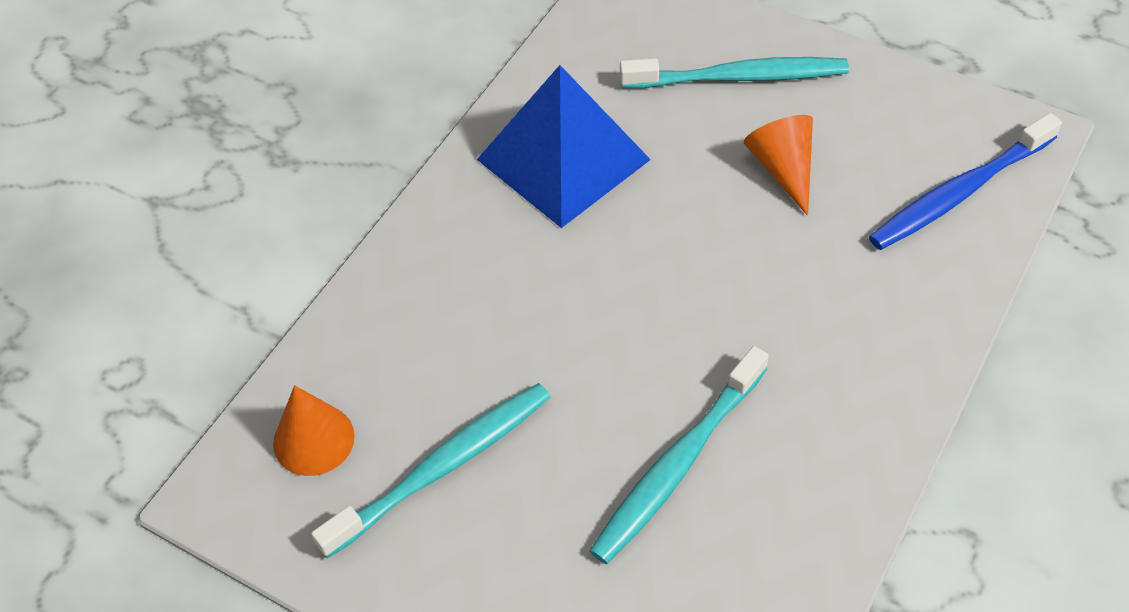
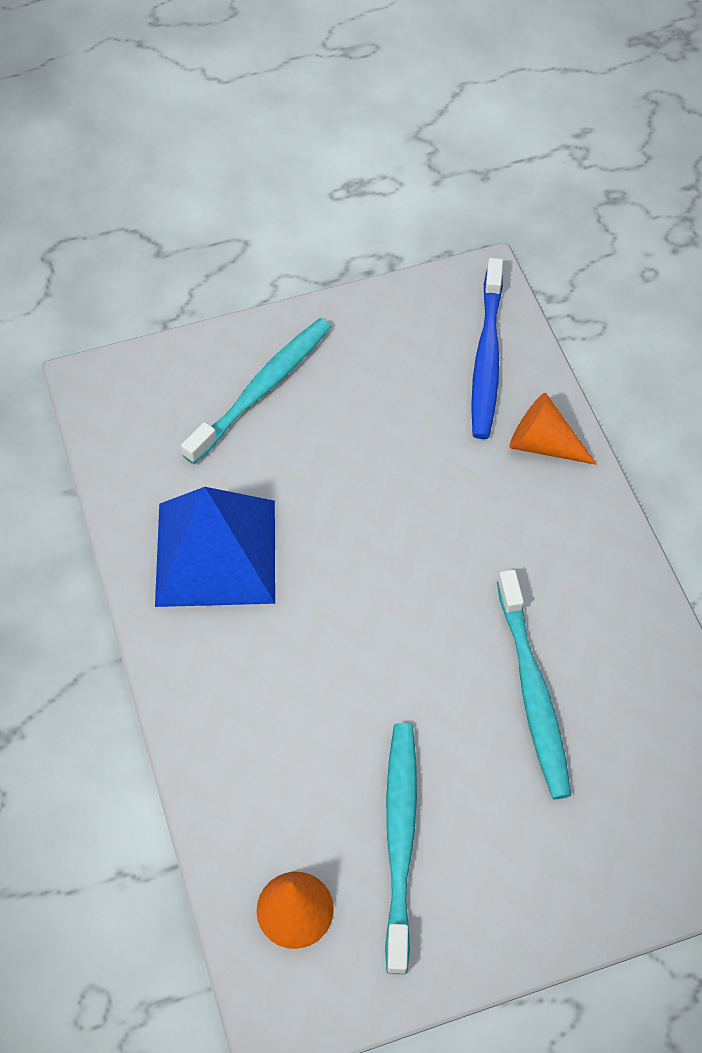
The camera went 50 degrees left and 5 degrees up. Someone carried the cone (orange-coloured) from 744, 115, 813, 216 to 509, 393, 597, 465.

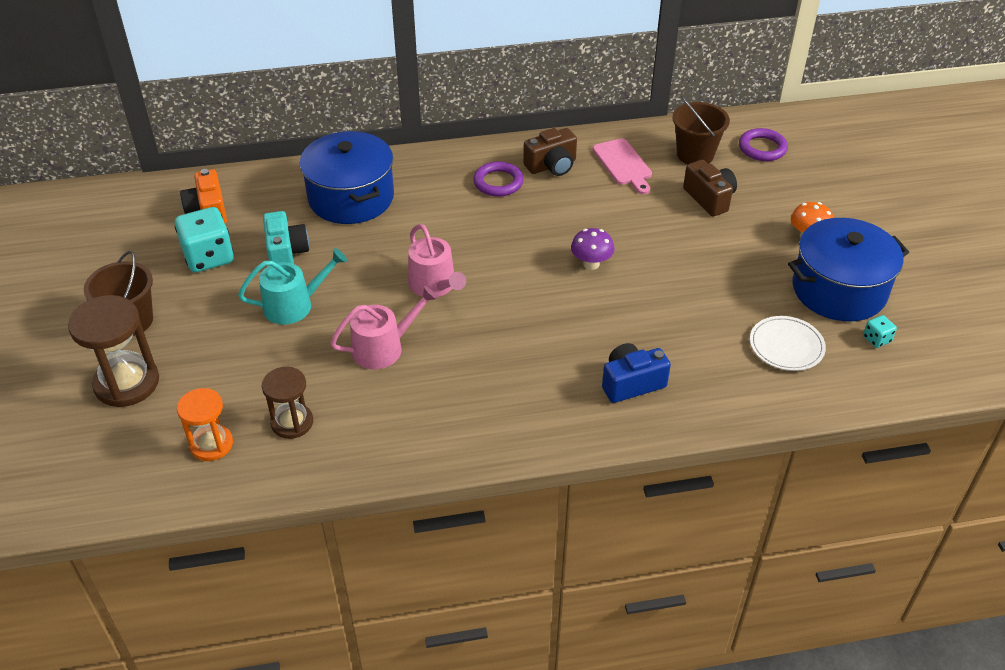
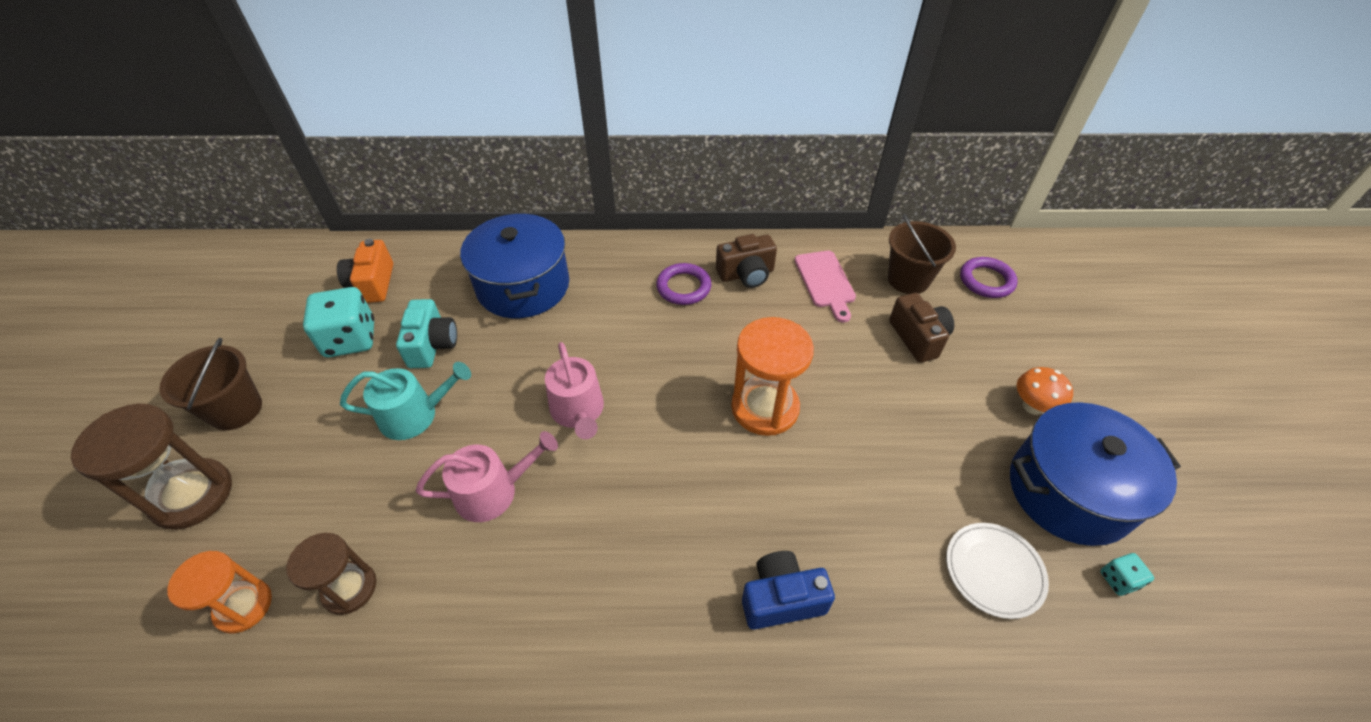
The camera went 10 degrees right and 5 degrees up. Someone swapped the fungus (purple) at 571, 228, 614, 270 for the sandglass (orange-coloured) at 731, 317, 814, 436.

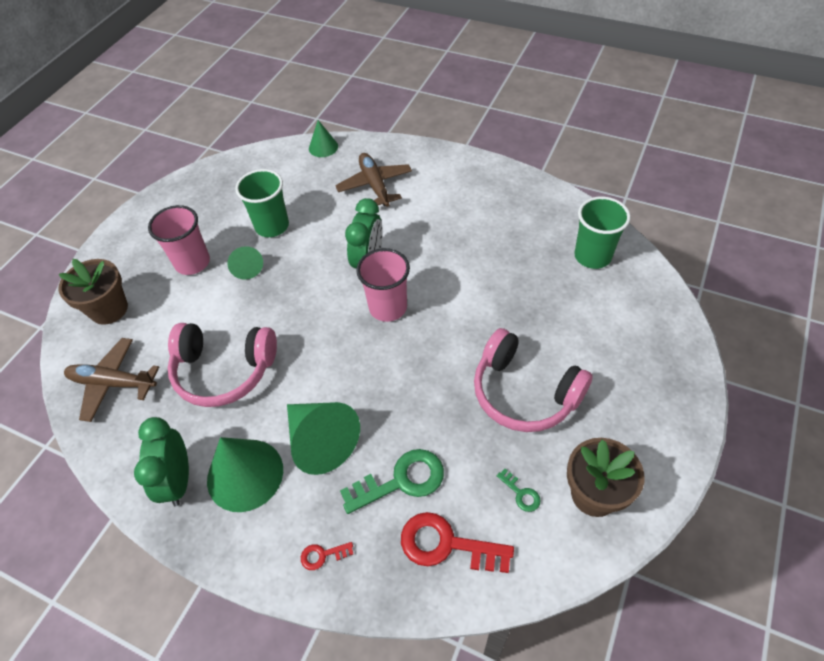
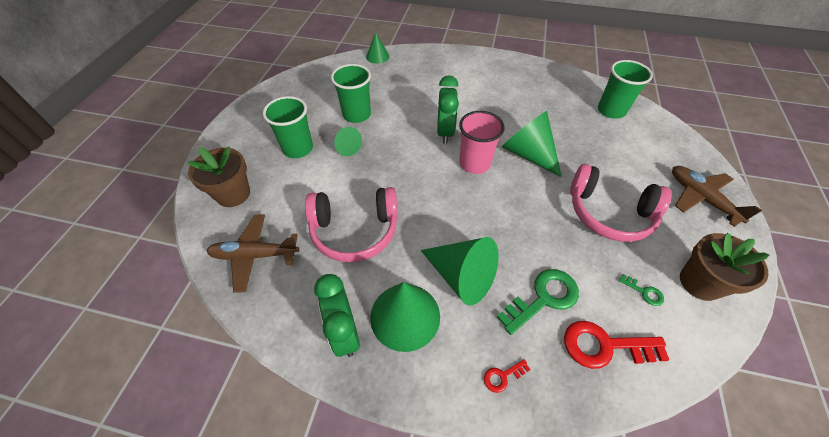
The camera went 15 degrees left and 0 degrees up. Someone repainted the beaker (pink) at 148, 205, 210, 275, which became the beaker (leaf-green) at 263, 96, 313, 158. Someone put down the cone (leaf-green) at 502, 111, 562, 177. Someone carried the toy plane (brown) from 335, 153, 412, 207 to 672, 166, 762, 227.

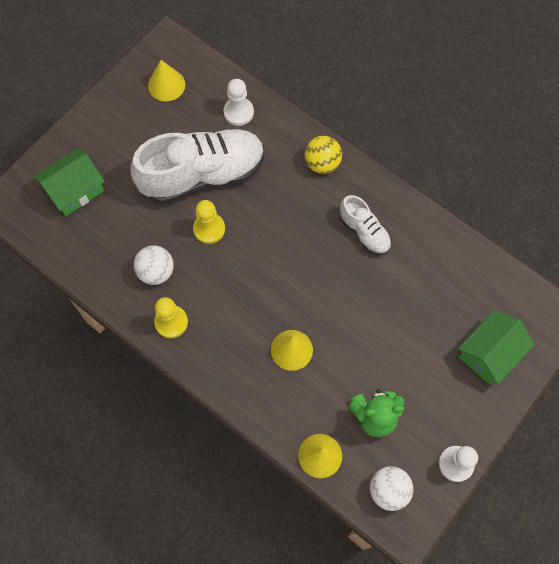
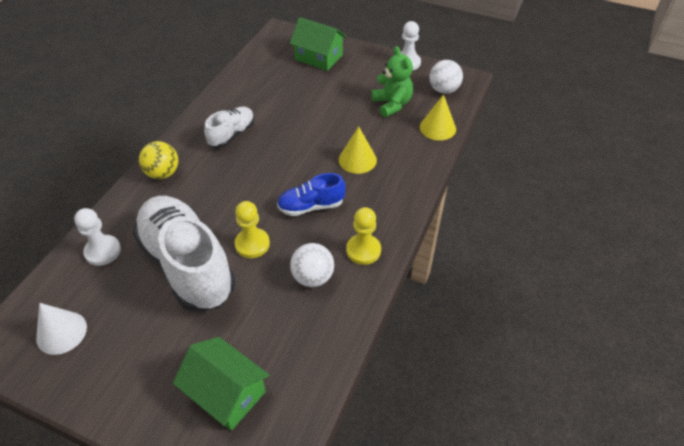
The camera went 105 degrees left and 20 degrees down. Someone repainted the cone (bright yellow) at 148, 60, 185, 101, which became the cone (pure white) at 36, 303, 87, 355. Someone put down the lace-up shoe (blue) at 277, 173, 346, 216.

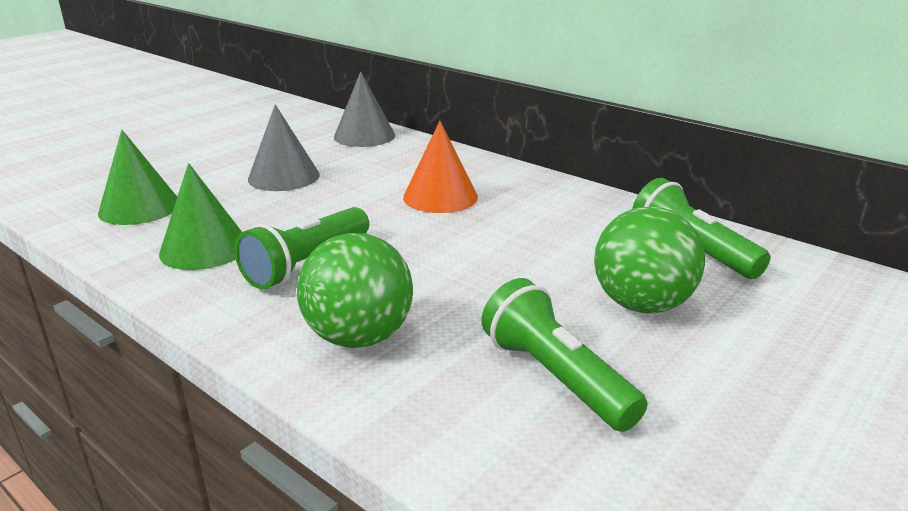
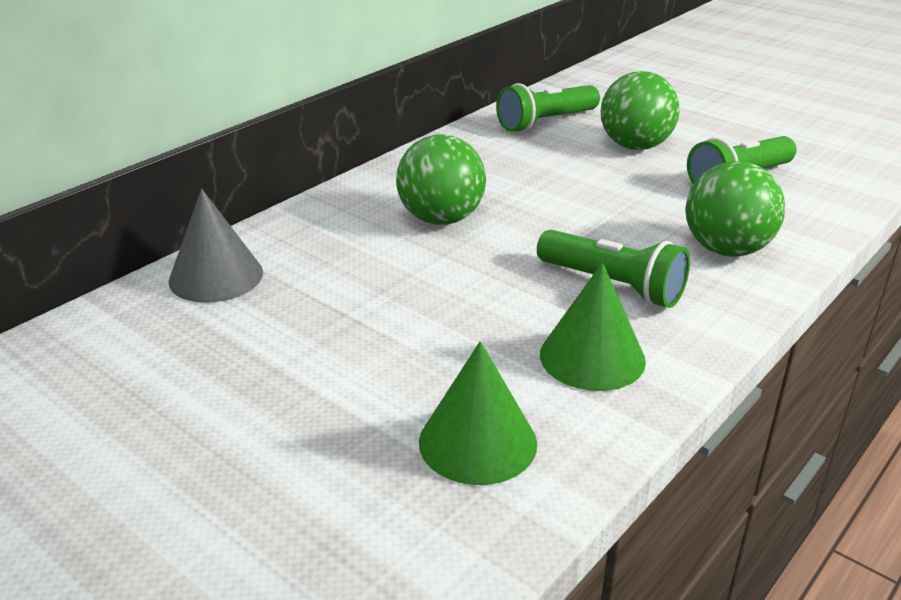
The camera went 90 degrees left and 5 degrees up. Someone swapped the cone (orange-coloured) at 403, 121, 478, 213 for the ball (leaf-green) at 396, 134, 486, 225. Someone took away the cone (grey) at 248, 104, 320, 191.

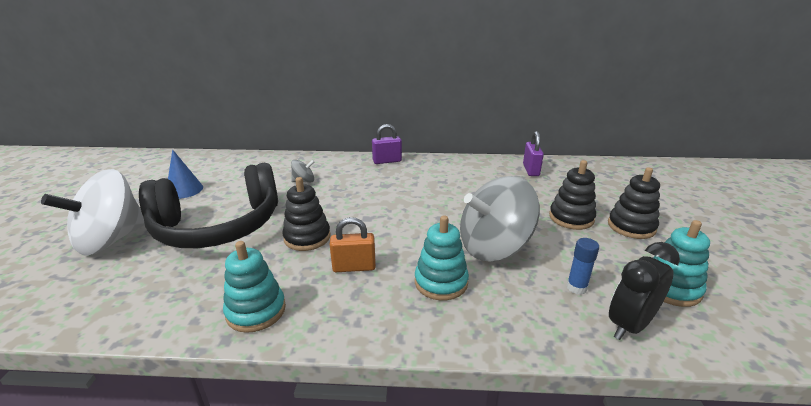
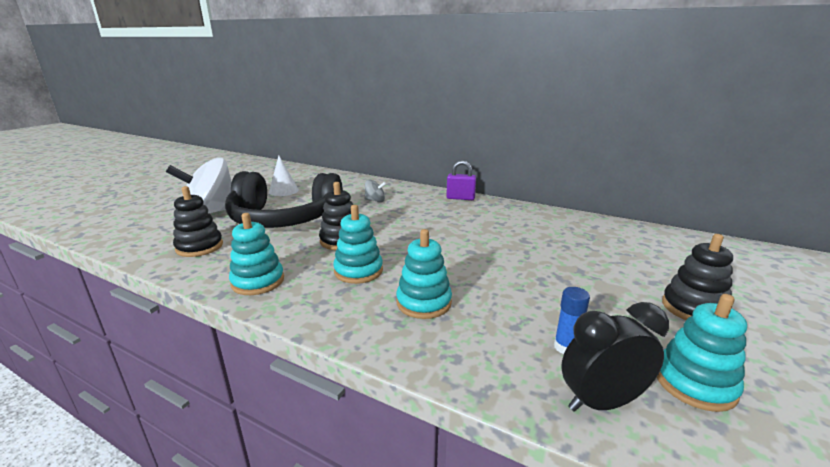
The camera went 25 degrees right and 5 degrees down. Someone carried the stacking rings (black) from 549, 160, 596, 230 to 173, 186, 223, 257. Someone repainted the cone (blue) at 168, 149, 203, 199, which became the cone (pure white) at 269, 156, 299, 196. Someone swapped the padlock (orange-coloured) at 330, 217, 376, 272 for the stacking rings (aqua) at 333, 205, 383, 284. Someone took away the whirligig (grey) at 460, 176, 540, 262. Someone took away the padlock (purple) at 523, 131, 544, 176.

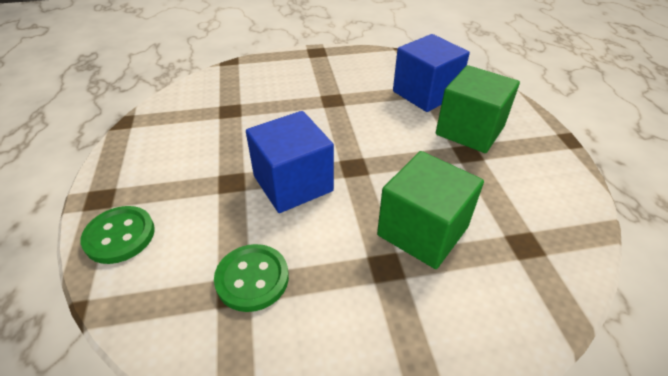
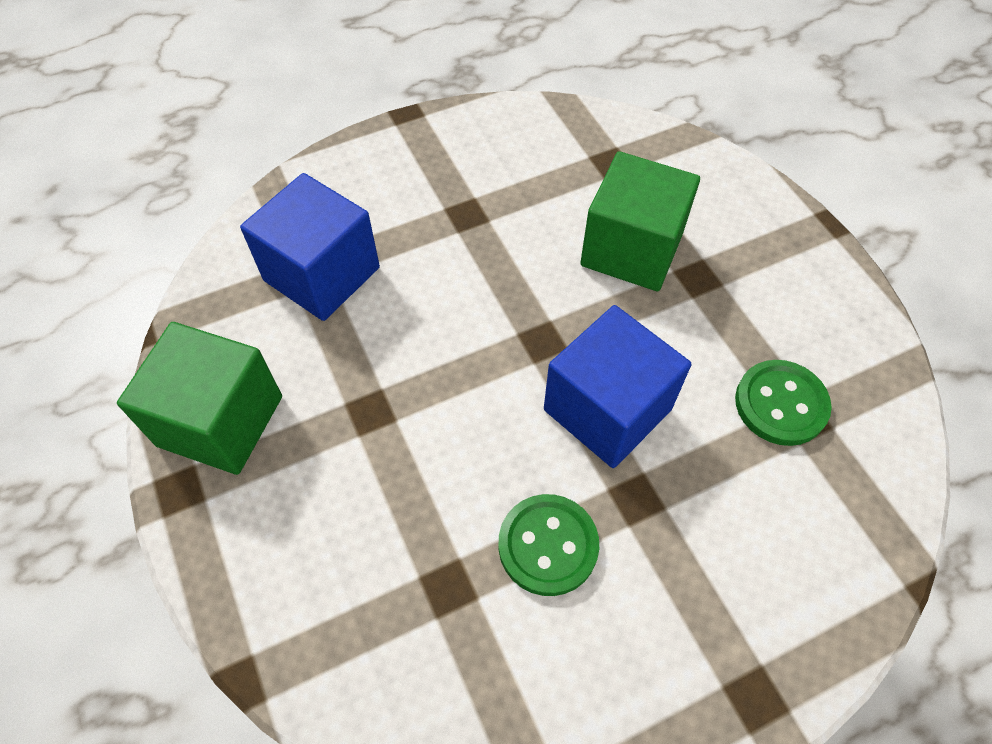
The camera went 105 degrees left and 15 degrees up. Someone carried the block (leaf-green) from 436, 65, 520, 153 to 117, 322, 282, 475. Someone carried the button (leaf-green) from 81, 206, 155, 264 to 499, 494, 599, 596.

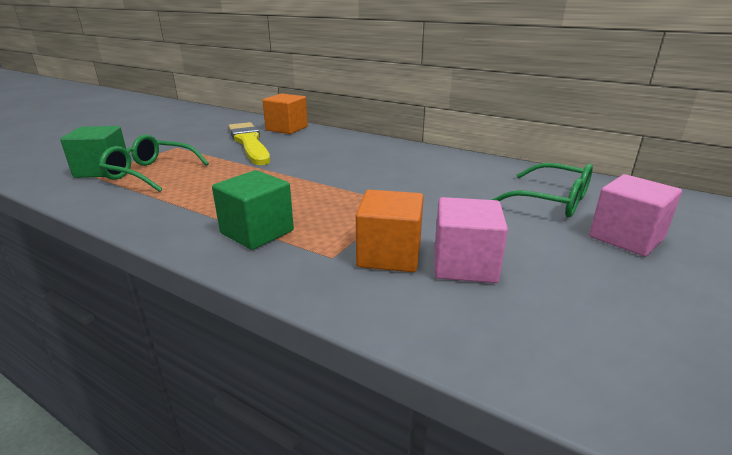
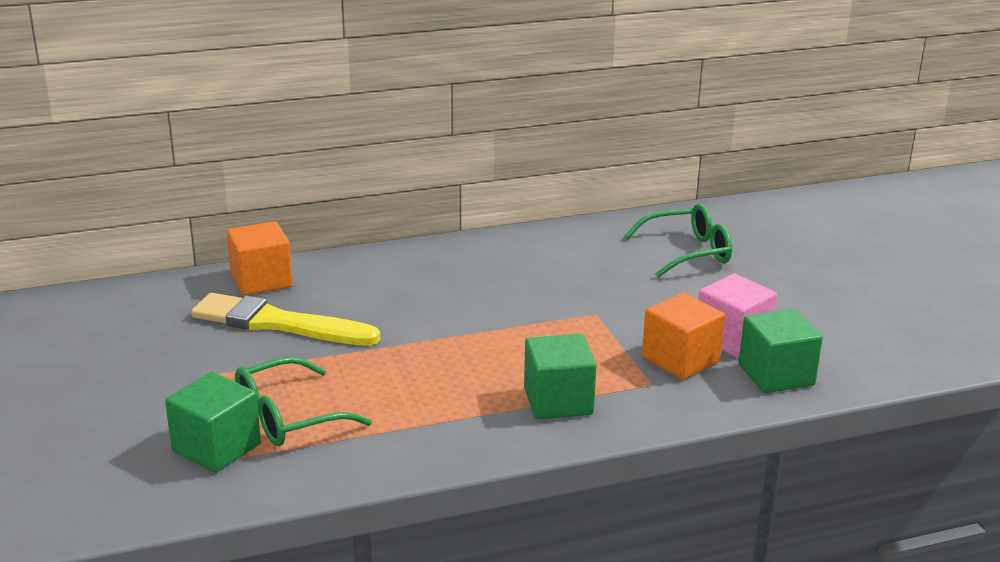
The camera went 50 degrees left and 0 degrees up. Someone put down the block (leaf-green) at 739, 309, 823, 393. Someone took away the block (pink) at 589, 174, 682, 256.

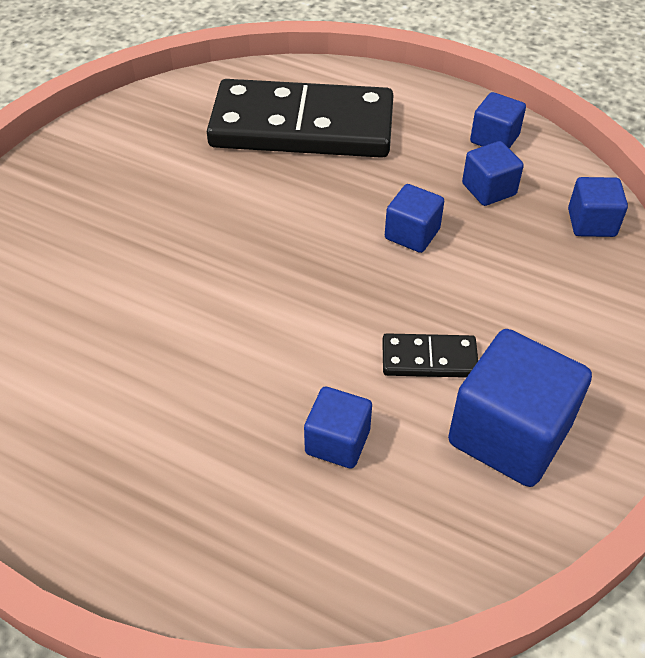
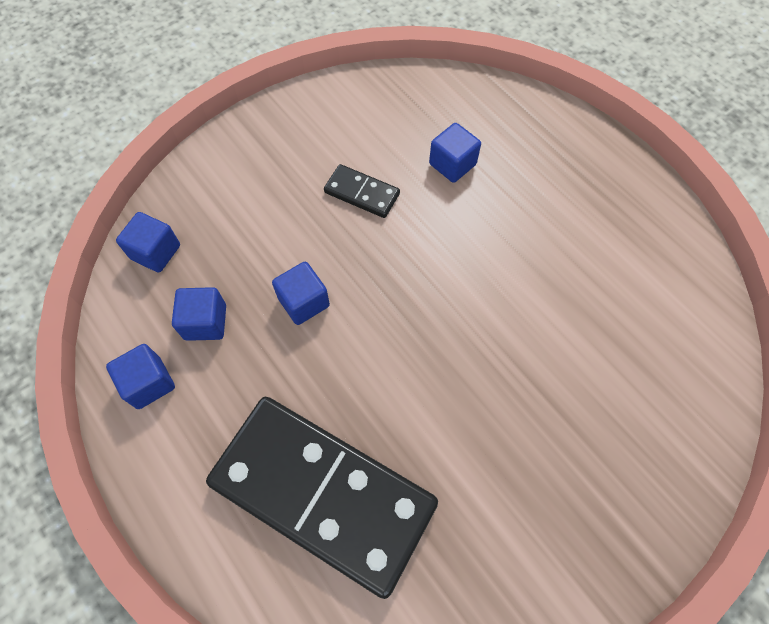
The camera went 155 degrees left and 15 degrees up. Someone took away the block (blue) at 448, 329, 592, 487.

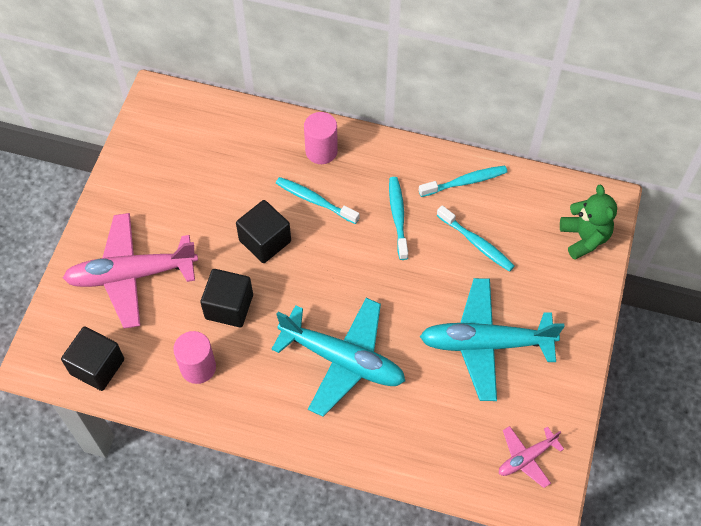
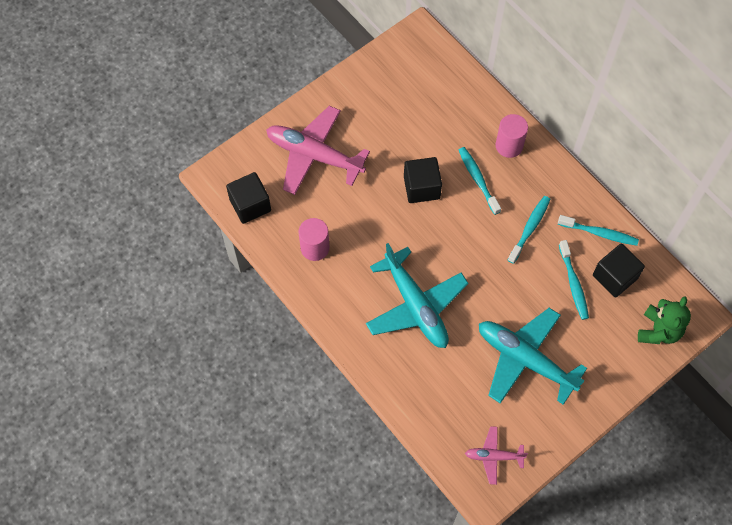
The camera went 35 degrees right and 5 degrees up. Someone carried the block (black) from 200, 269, 253, 327 to 593, 244, 645, 298.

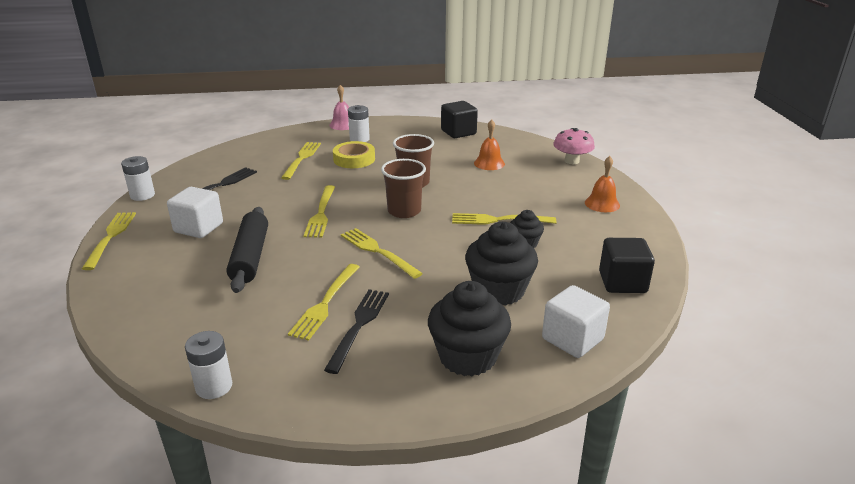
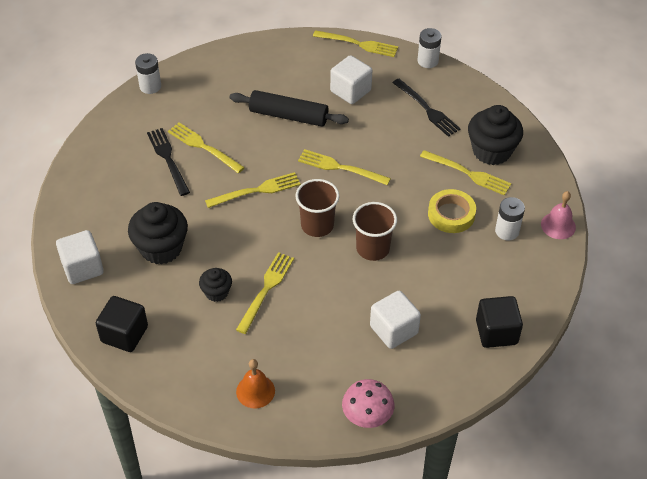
The camera went 110 degrees right and 20 degrees up. Someone rotated the dinner fork (black) at 324, 289, 389, 374 by 150 degrees counterclockwise. Someone swapped the hand bell (orange-coloured) at 474, 119, 505, 170 for the block (pure white) at 370, 291, 421, 349. Someone carried the cupcake (black) from 428, 281, 511, 376 to 468, 105, 523, 165.

